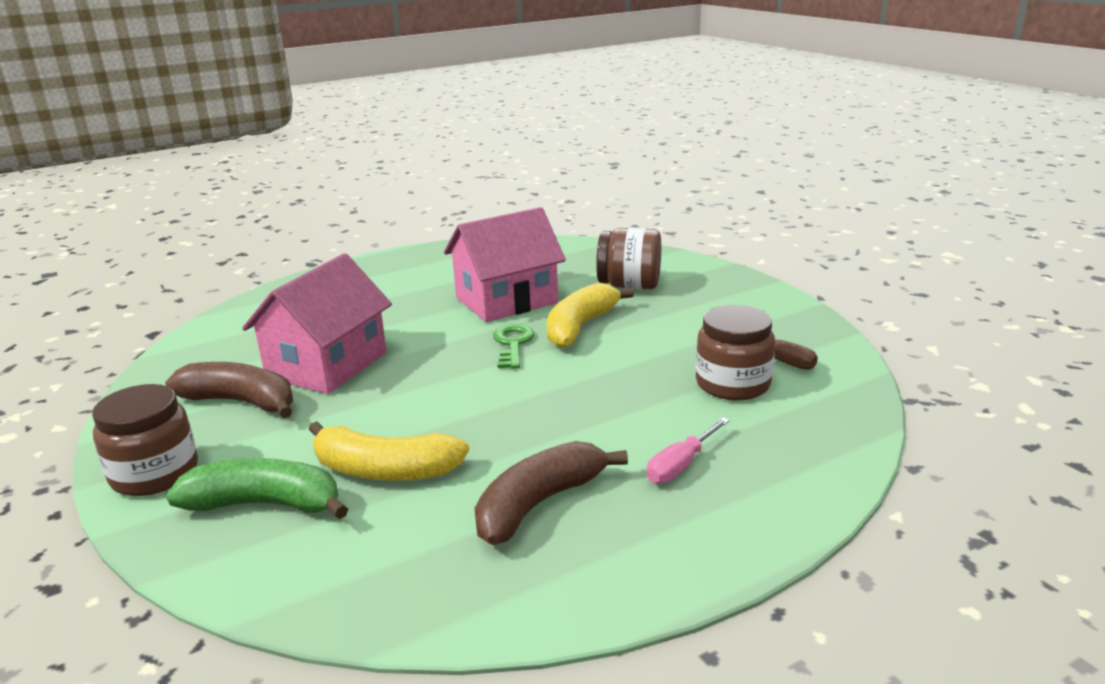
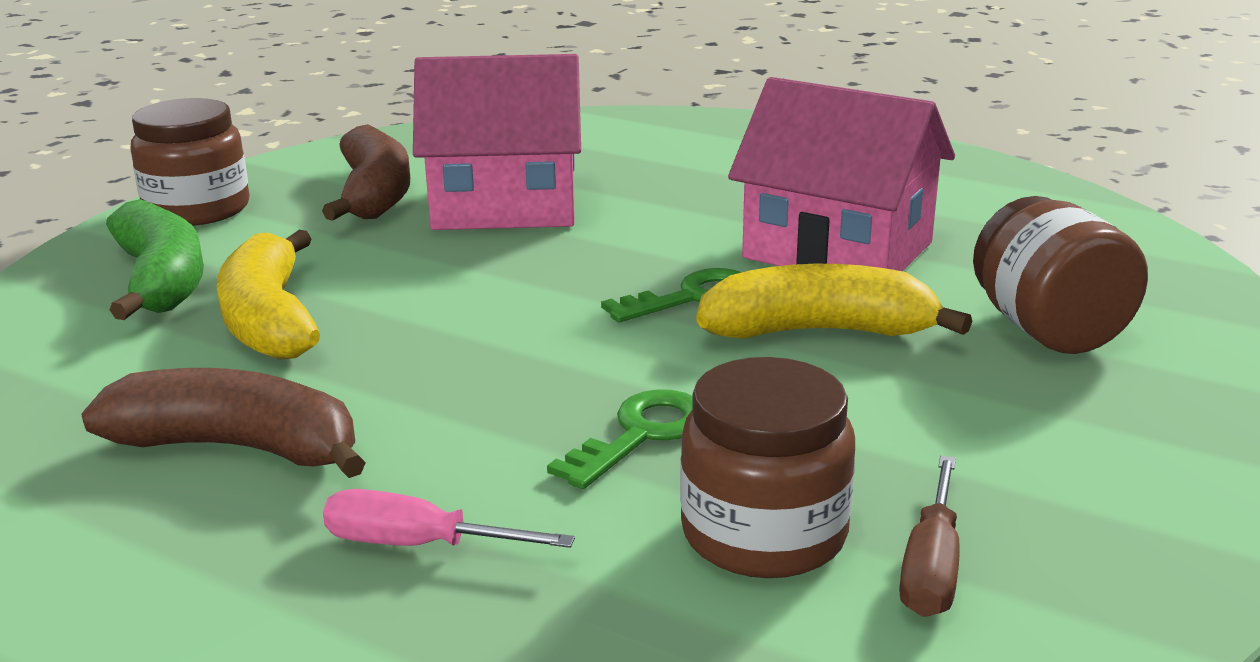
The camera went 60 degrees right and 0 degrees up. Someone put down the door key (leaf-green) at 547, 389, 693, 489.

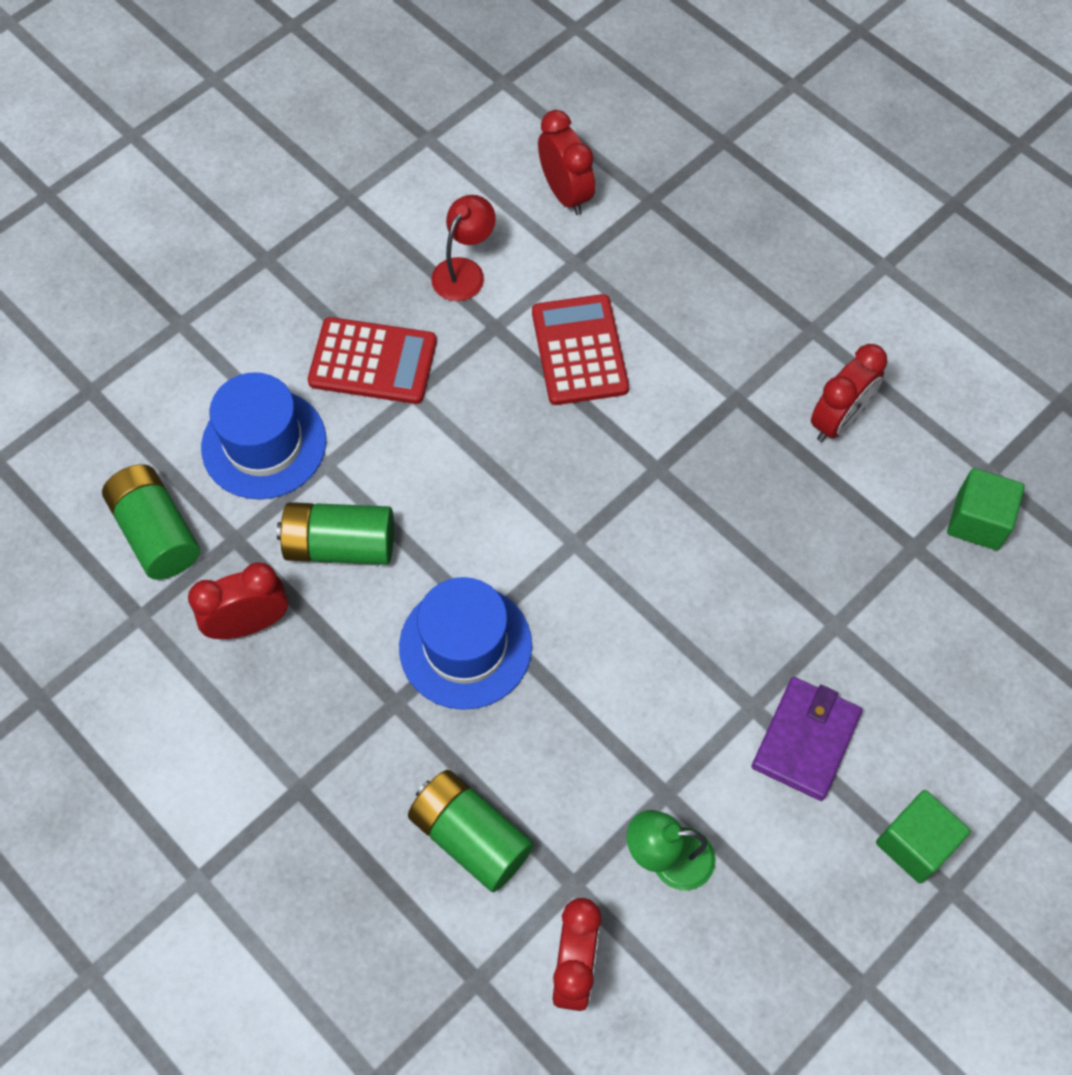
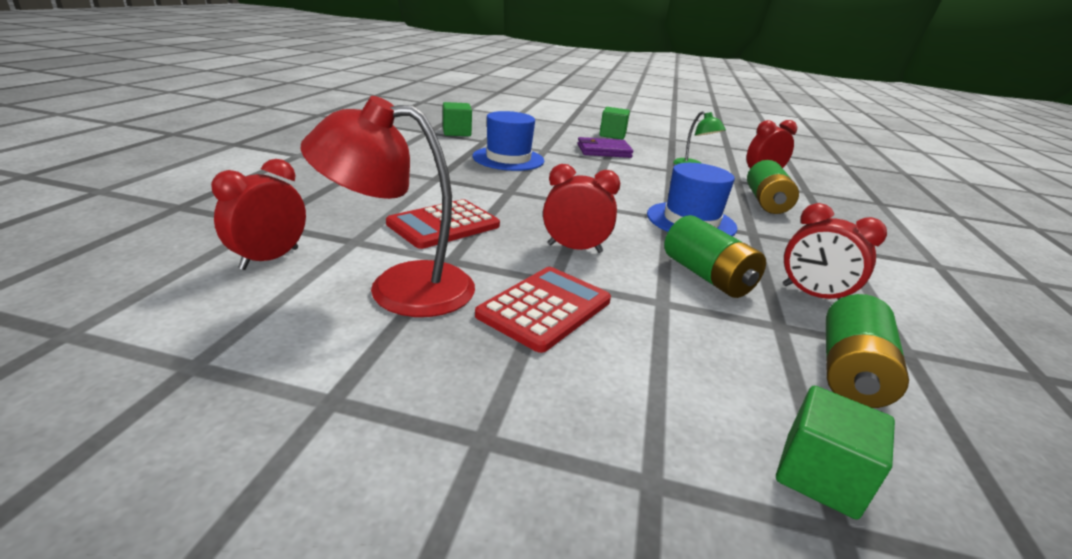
The camera went 125 degrees left and 35 degrees down. Someone scaled the lamp (red) at 431, 195, 496, 301 by 1.81. Someone carried the tall hat (blue) from 201, 372, 326, 499 to 472, 111, 544, 171. Someone rotated the calculator (red) at 308, 317, 437, 404 by 60 degrees clockwise. Someone carried the clock (red) from 811, 344, 887, 442 to 543, 164, 620, 253. Someone put down the block (leaf-green) at 776, 386, 895, 520.

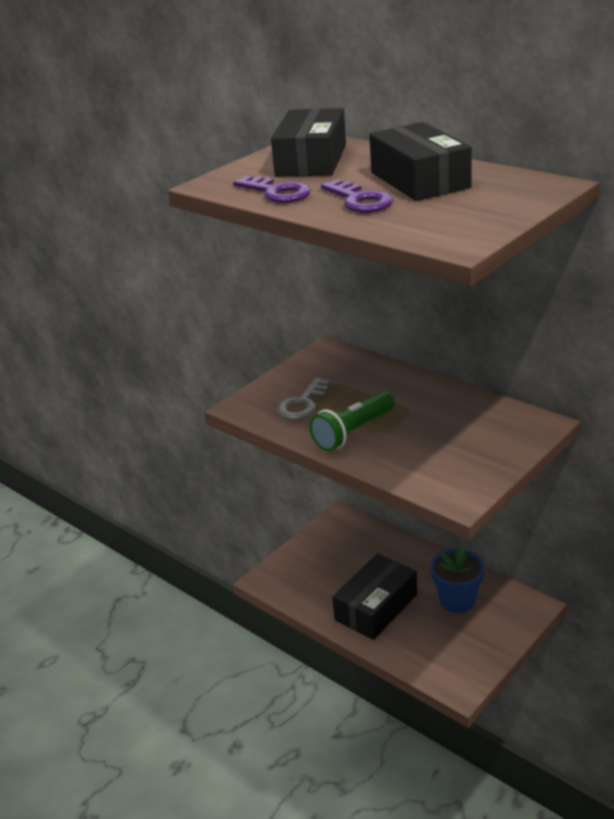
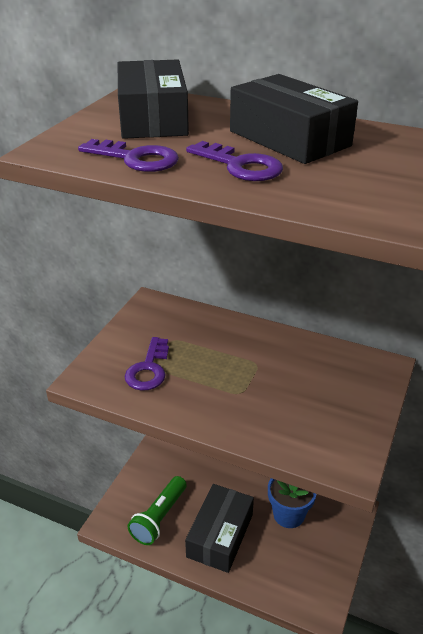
The camera went 20 degrees left and 5 degrees up. Someone repainted the door key (grey) at 277, 378, 330, 420, which became the door key (purple) at 124, 337, 169, 391. Someone carried the flashlight (leaf-green) from 309, 391, 394, 451 to 128, 476, 187, 545.

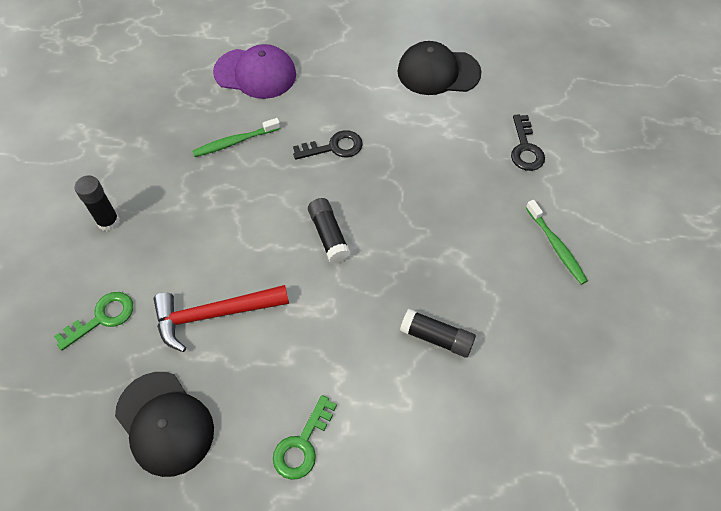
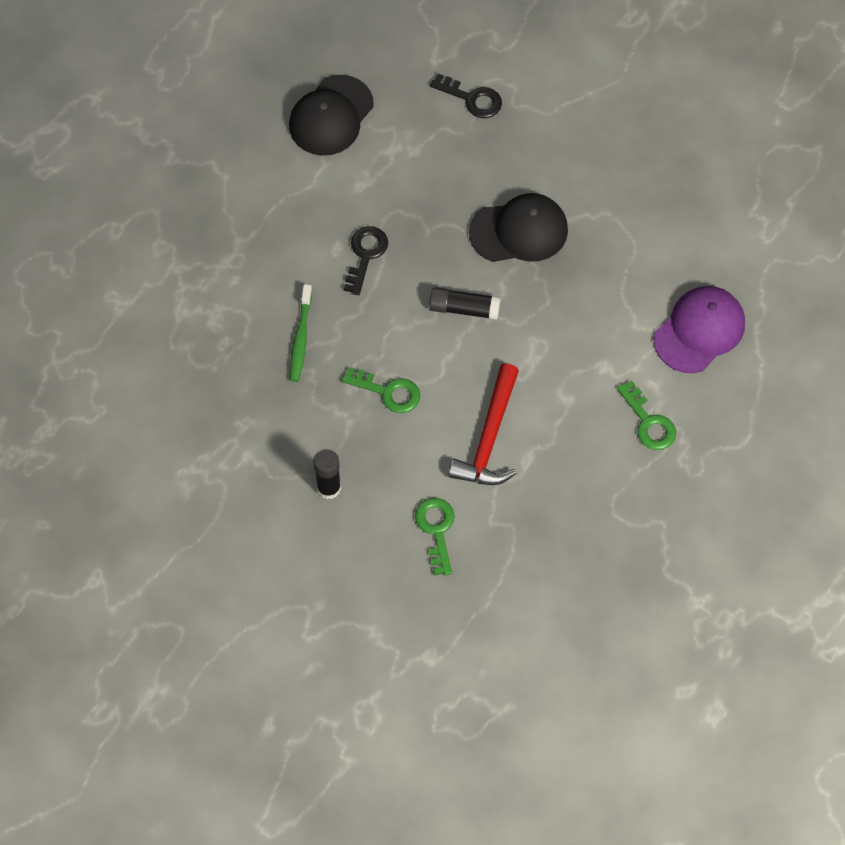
The camera went 60 degrees left and 5 degrees up. Someone put down the door key (leaf-green) at 342, 367, 420, 413. Someone carried the peaked cap (black) from 115, 372, 214, 477 to 469, 193, 568, 262. Someone carried the peaked cap (purple) from 213, 44, 296, 99 to 654, 286, 745, 373. Someone took away the glue (black) at 400, 309, 476, 358. Someone took away the dental brush (leaf-green) at 526, 200, 588, 285.

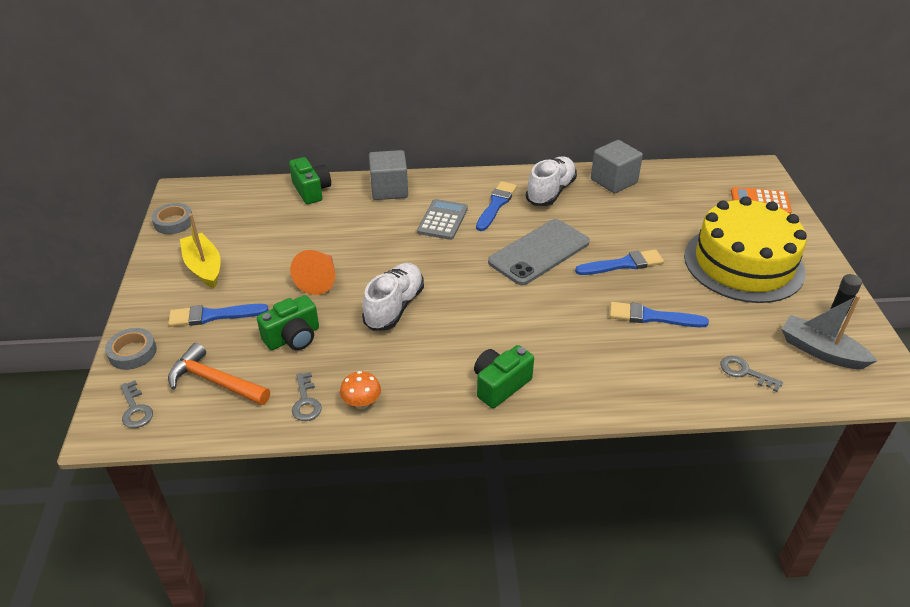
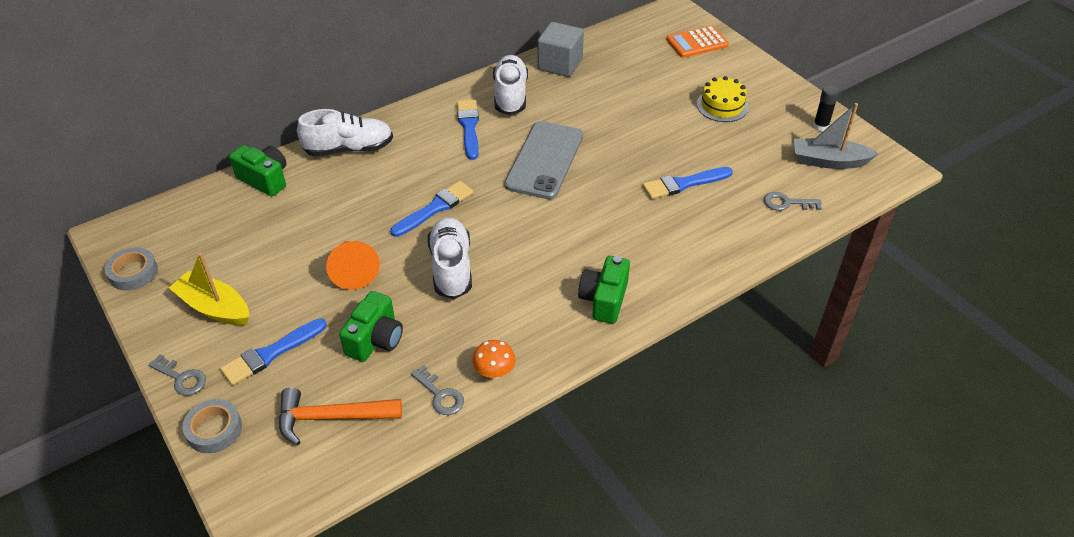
The camera went 30 degrees left and 5 degrees up. Someone carried the door key (grey) from 120, 380, 153, 428 to 148, 354, 206, 396. Someone swapped the block (grey) at 369, 150, 408, 200 for the lace-up shoe (pure white) at 297, 109, 393, 156. Someone carried the paint brush (blue) from 575, 249, 664, 275 to 390, 181, 473, 237. Someone scaled the gateau (bright yellow) at 684, 196, 807, 303 by 0.46. Someone took away the calculator (grey) at 417, 199, 468, 240.

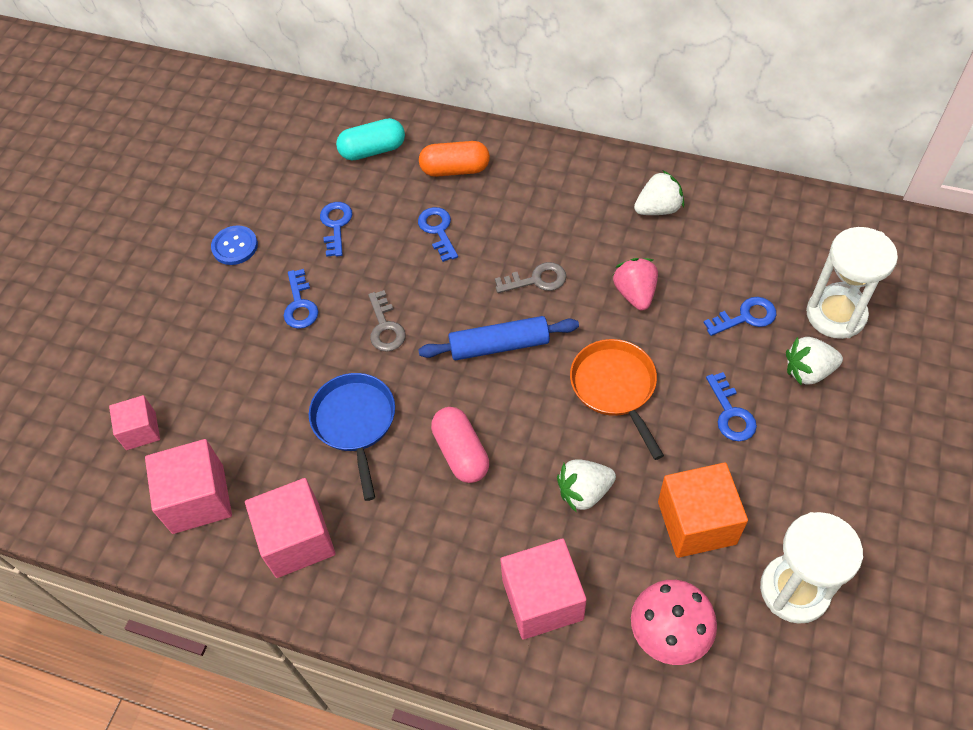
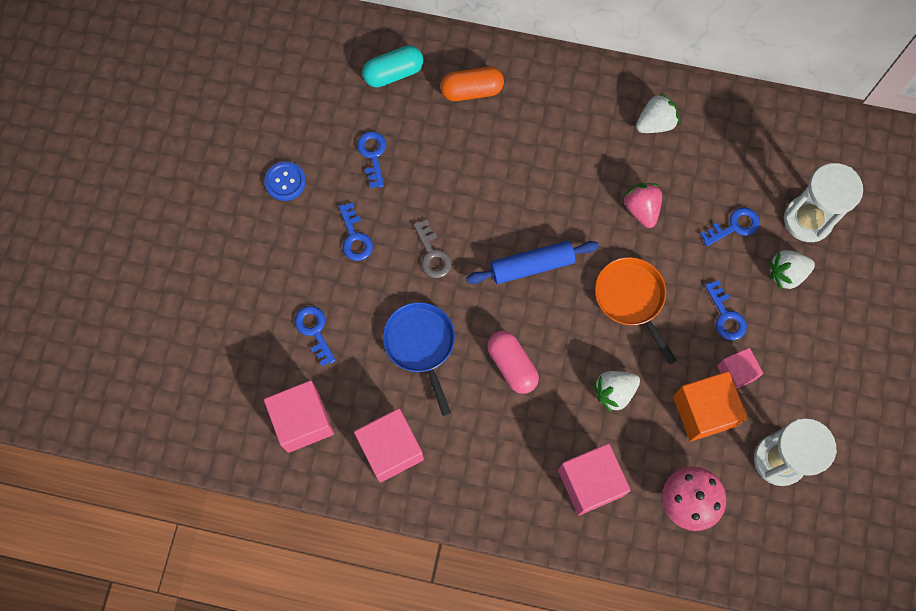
The camera went 10 degrees left and 15 degrees up. Someone carried the door key (blue) from 418, 207, 458, 262 to 295, 306, 336, 366. Someone carried the block (pink) from 109, 395, 160, 450 to 717, 348, 763, 389. Someone took away the door key (grey) at 495, 262, 566, 293.

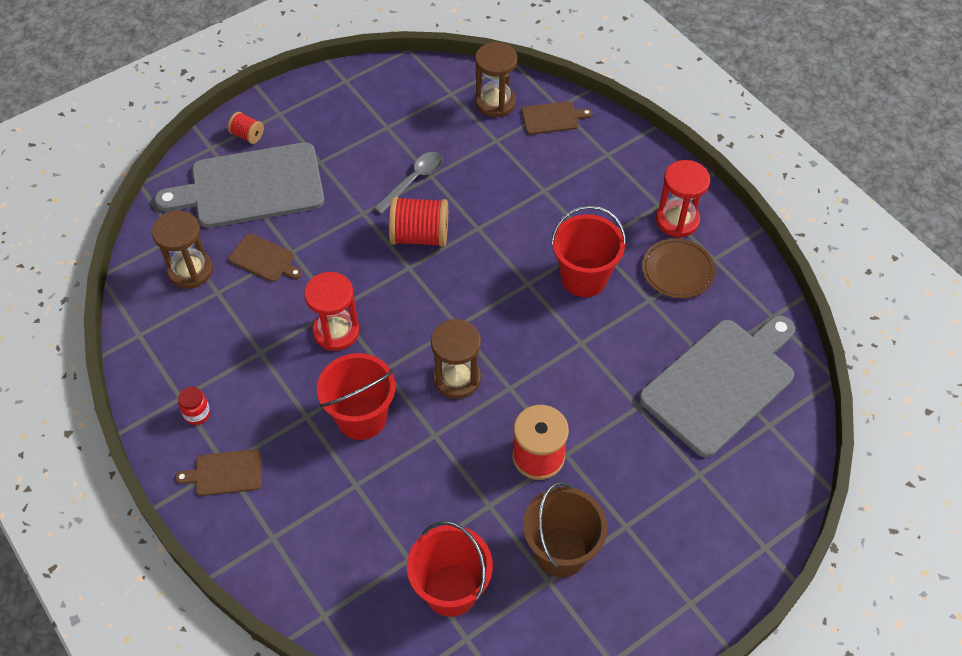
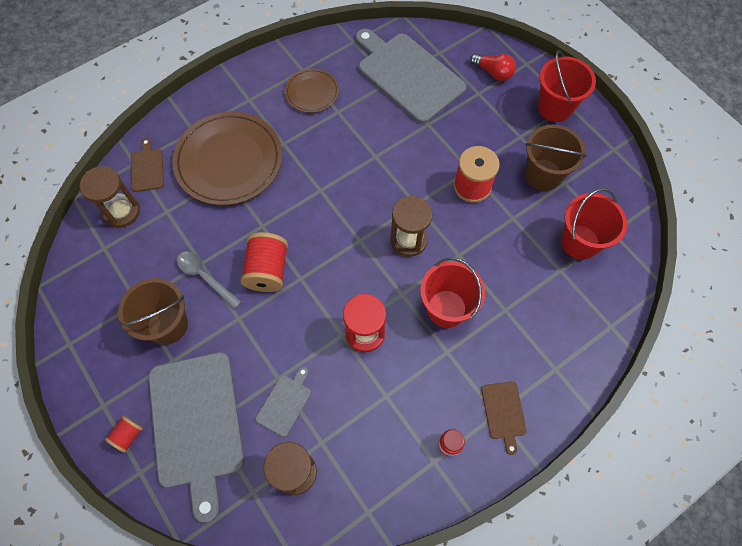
The camera went 90 degrees left and 10 degrees up. Someone put down the sand bucket (brown) at 118, 278, 188, 345. Someone put down the flat dish (brown) at 172, 112, 282, 205. Someone repainted the chopping board (brown) at 228, 233, 302, 282, which became the chopping board (grey) at 256, 367, 311, 437. Someone put down the lightbulb (red) at 470, 53, 516, 81. Someone carried the sand bucket (red) from 551, 205, 626, 297 to 538, 50, 596, 122. Someone took away the sandglass (red) at 656, 160, 710, 238.

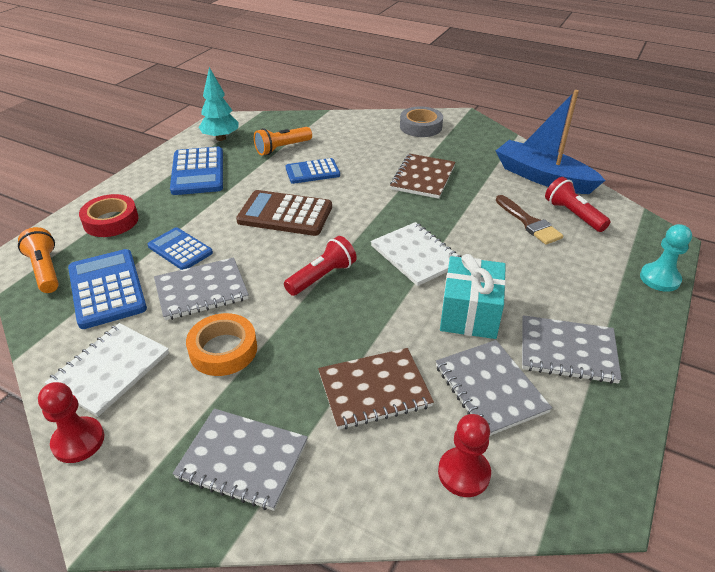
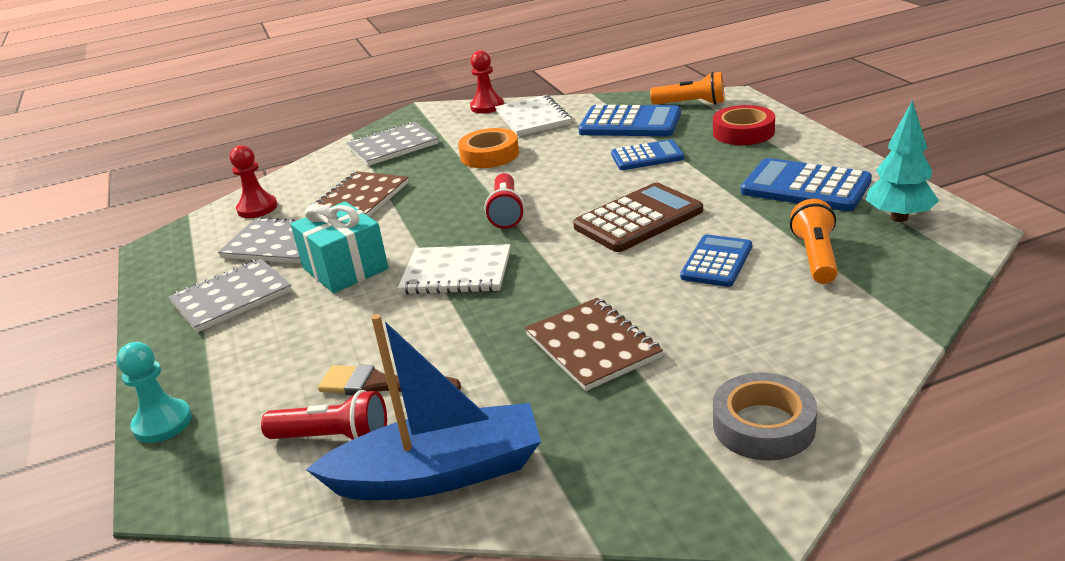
The camera went 135 degrees right and 10 degrees down. Someone took away the notepad (grey) at 154, 257, 249, 320.

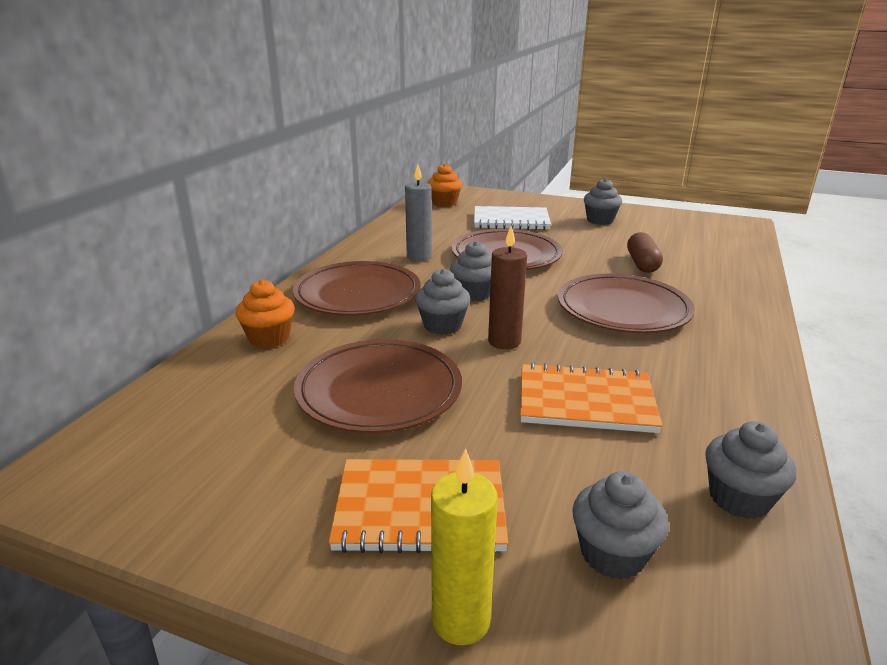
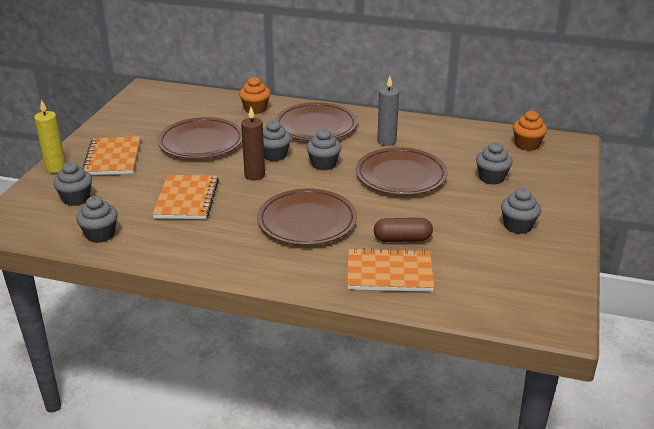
The camera went 85 degrees right and 5 degrees up. Someone put down the notepad (orange-coloured) at 347, 248, 434, 292. Someone swapped the notepad (pure white) at 474, 206, 551, 230 for the cupcake (grey) at 476, 142, 512, 184.

